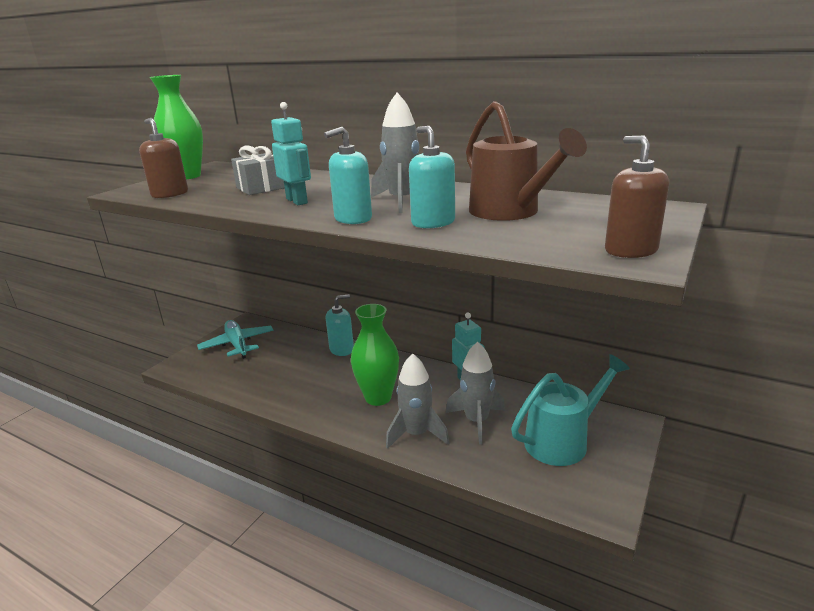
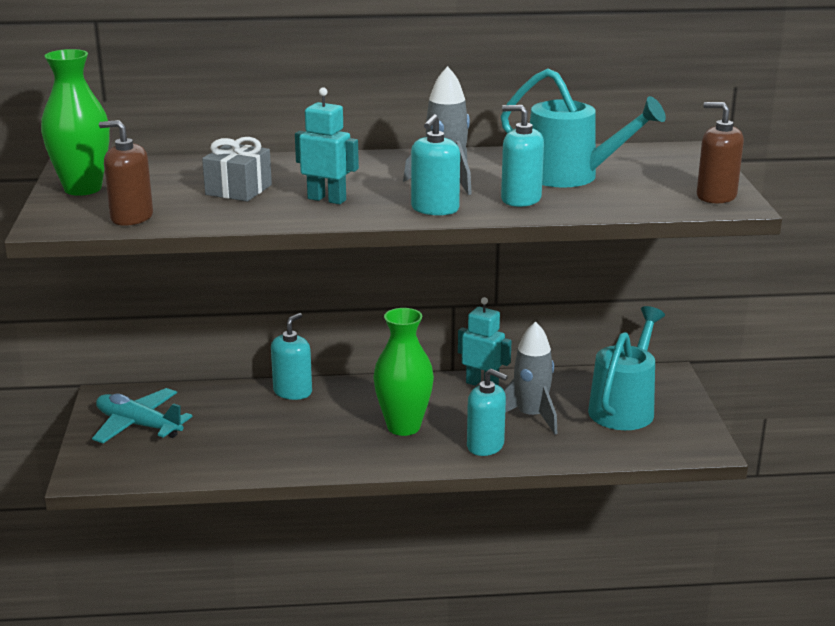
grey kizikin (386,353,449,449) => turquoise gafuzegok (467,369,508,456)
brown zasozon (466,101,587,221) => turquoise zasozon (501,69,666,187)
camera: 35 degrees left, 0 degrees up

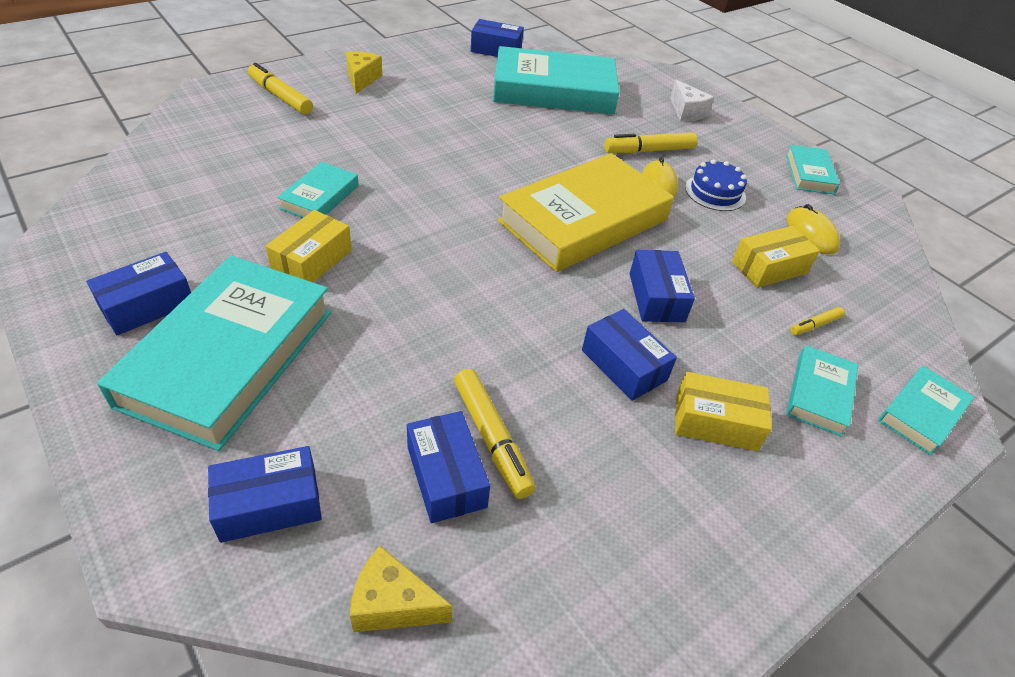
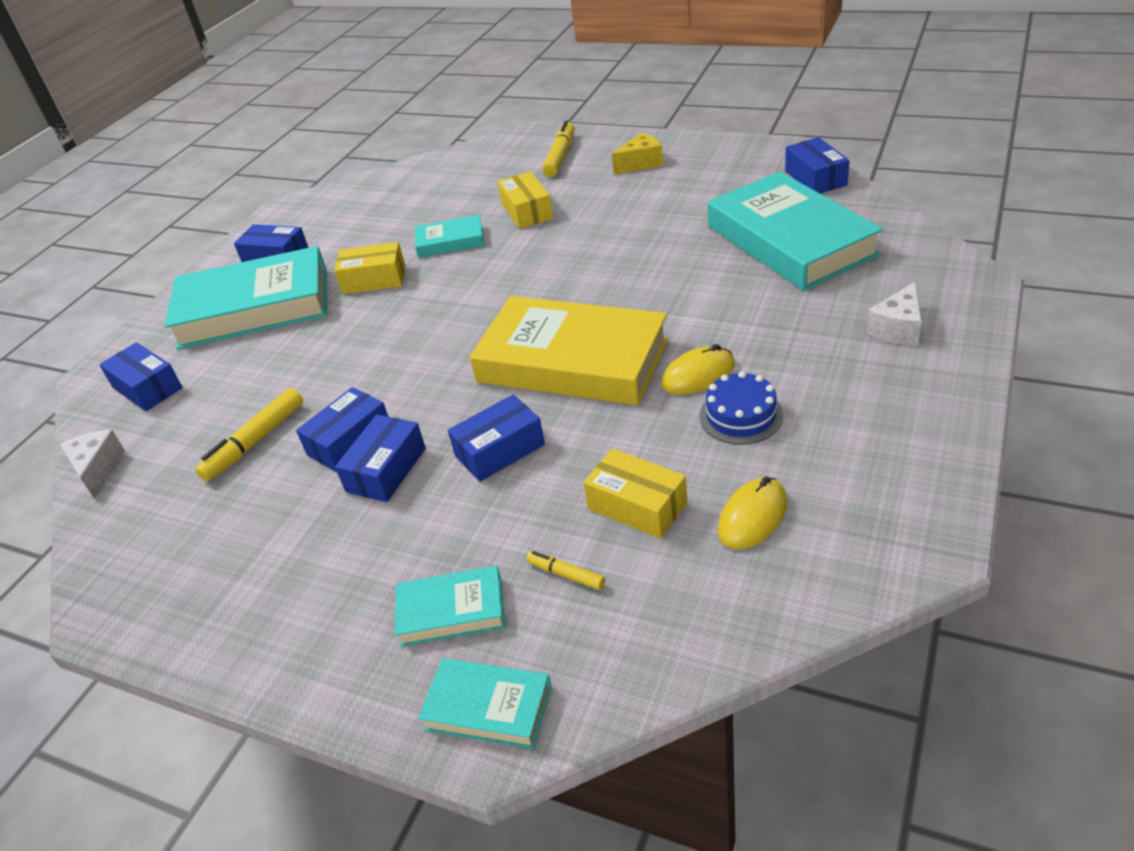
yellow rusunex (350,546,452,632) => white rusunex (60,430,125,499)
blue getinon (407,411,490,523) => blue getinon (296,387,388,472), moved
yellow getinon (675,372,772,451) => yellow getinon (498,171,553,229), moved
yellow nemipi (604,132,698,153) => nothing
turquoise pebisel (786,145,840,195) => nothing
camera: 70 degrees right, 5 degrees down

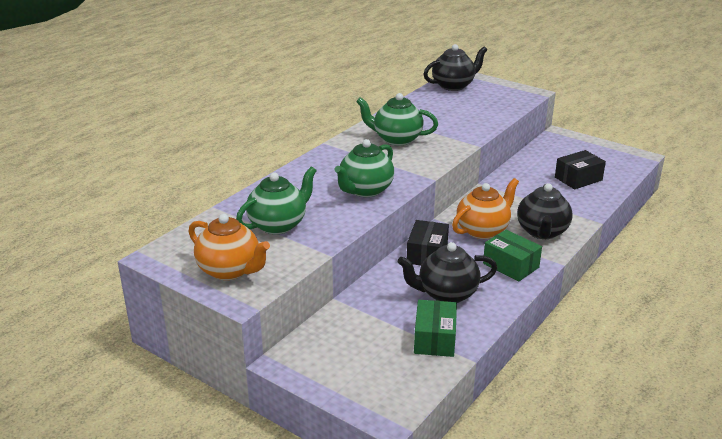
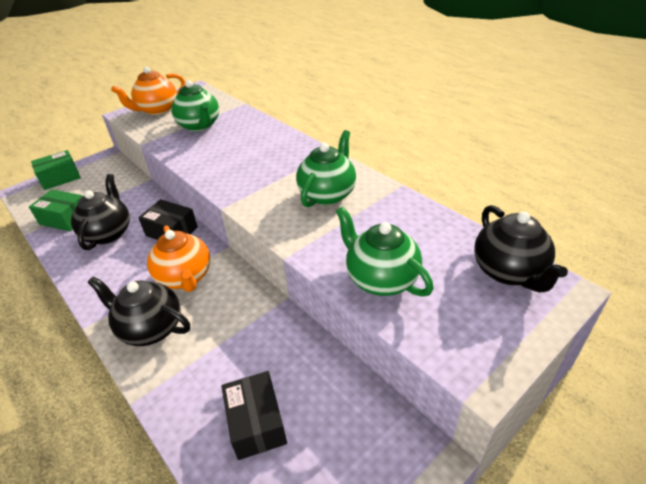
green getinon (483,230,542,281) => green getinon (31,150,81,190), moved
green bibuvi (335,139,394,197) => green bibuvi (336,206,434,297), moved
camera: 105 degrees right, 10 degrees up

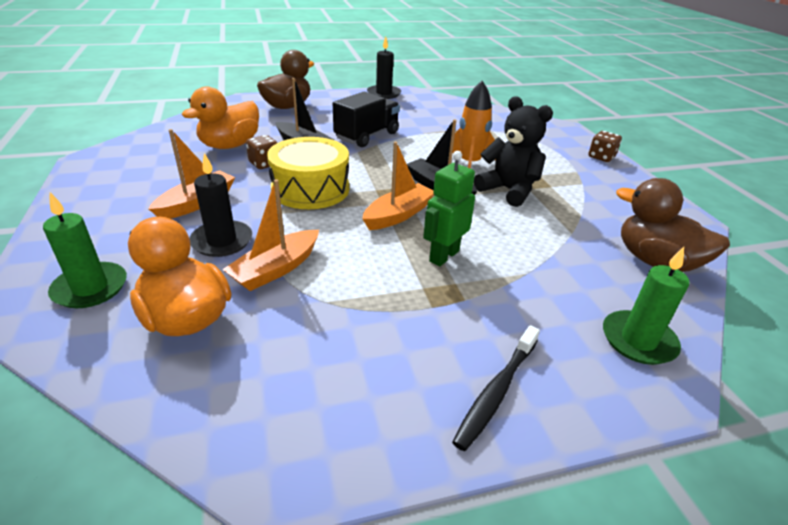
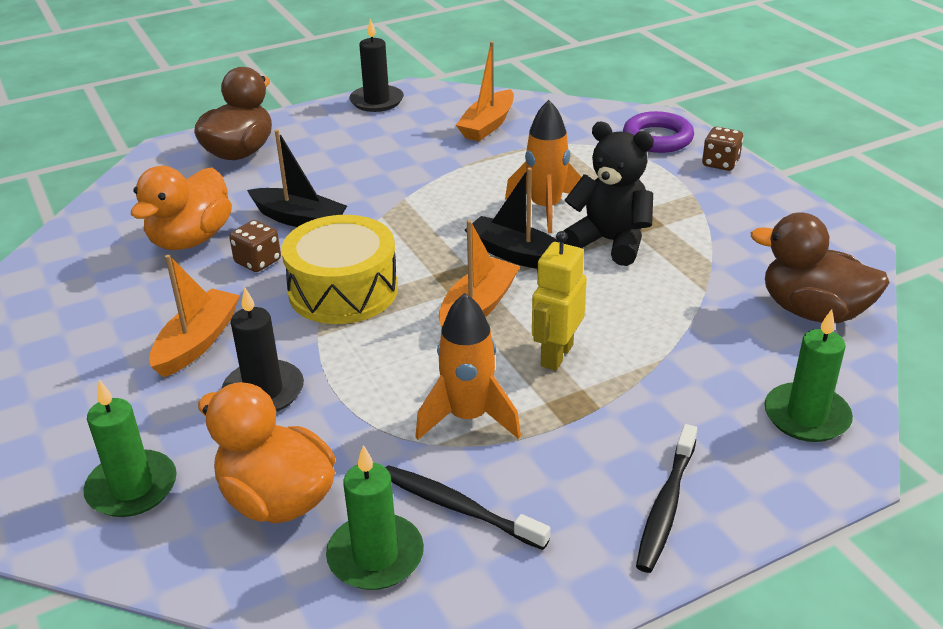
nothing => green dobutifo (326,445,424,590)
nothing => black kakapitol (385,465,550,550)
nothing => orange kizikin (415,293,521,440)
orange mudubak (222,179,319,291) => orange mudubak (456,41,514,141), moved
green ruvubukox (423,151,475,266) => yellow ruvubukox (532,231,587,370)
nothing => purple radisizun (623,111,694,153)
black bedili (333,92,400,147) => nothing
camera: 10 degrees left, 0 degrees up

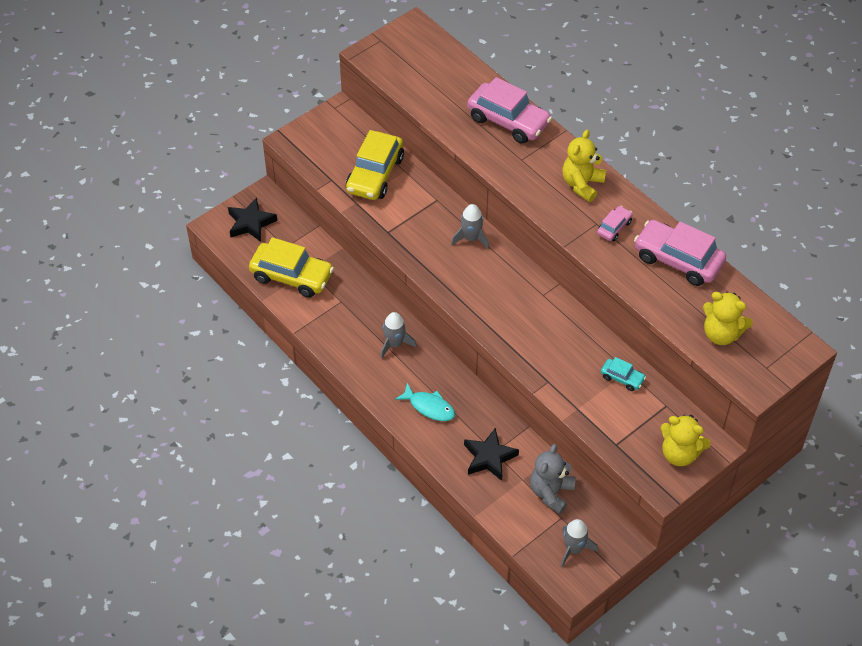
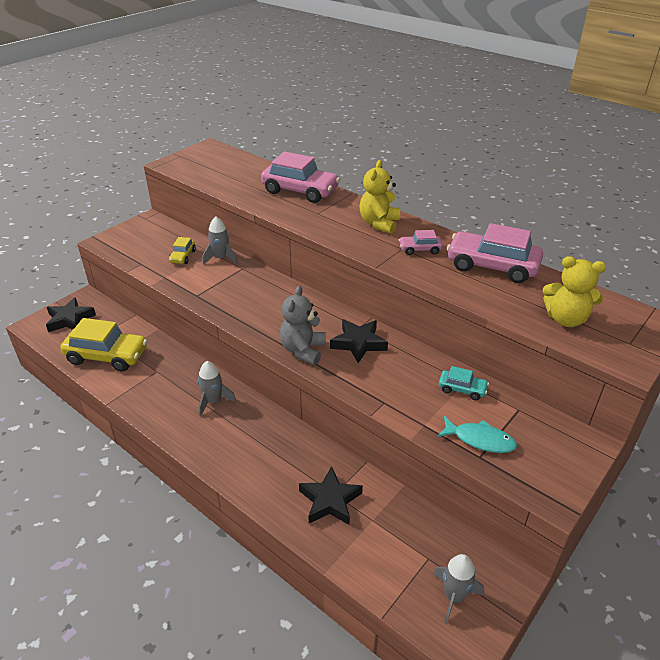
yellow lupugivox (346,130,404,200) => yellow lupugivox (169,237,196,264), x0.49
grey kizikin (451,204,489,249) => grey kizikin (202,217,238,264), moved
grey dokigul (530,444,576,514) => grey dokigul (280,286,326,365), moved
nothing => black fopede (330,319,388,363)
pink lupugivox (597,206,633,241) => pink lupugivox (399,230,443,255), 120 degrees counterclockwise
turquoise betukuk (395,383,455,421) => turquoise betukuk (437,416,517,453), moved
yellow dokigul (660,414,711,466) => nothing
camera: 10 degrees left, 15 degrees down

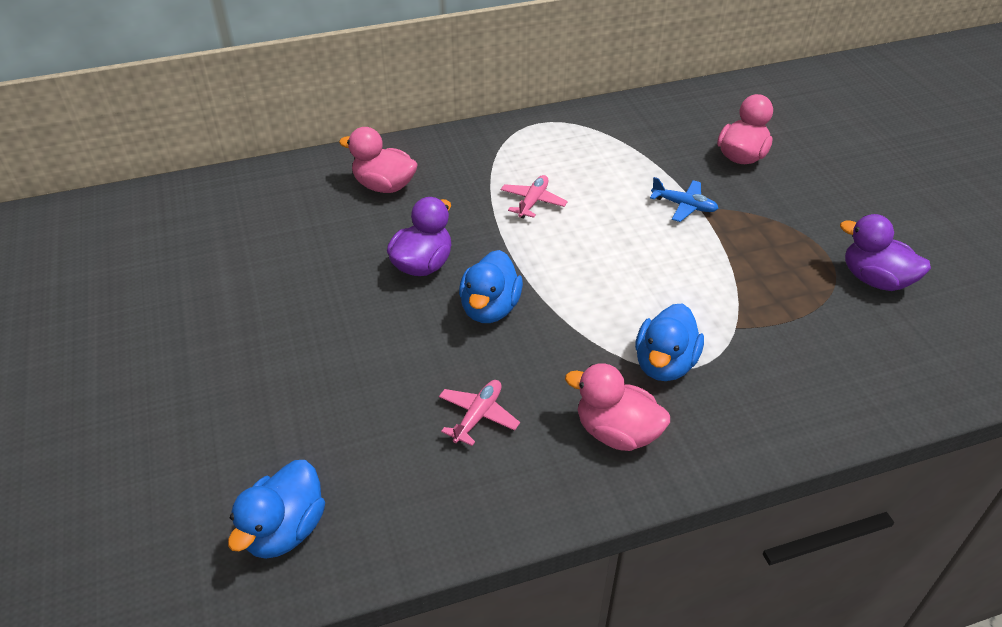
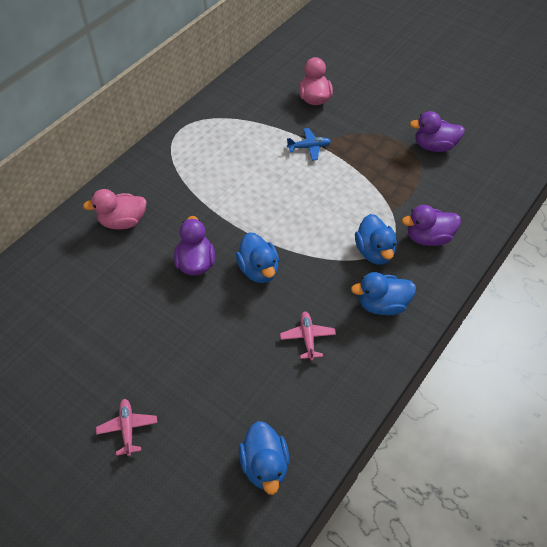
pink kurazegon (501,175,568,219) => pink kurazegon (96,399,157,456), moved
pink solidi (565,363,670,451) => blue solidi (351,272,416,315)
nothing => purple solidi (402,205,461,246)
camera: 35 degrees left, 10 degrees up

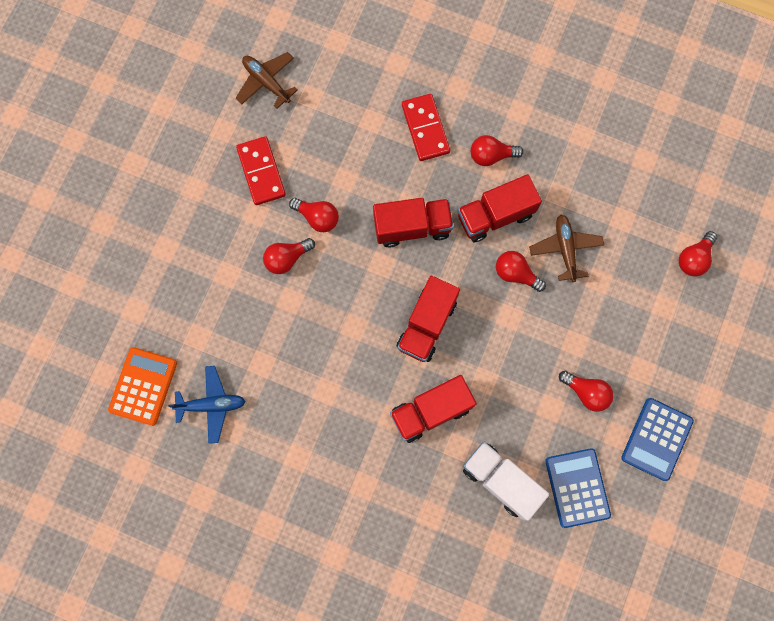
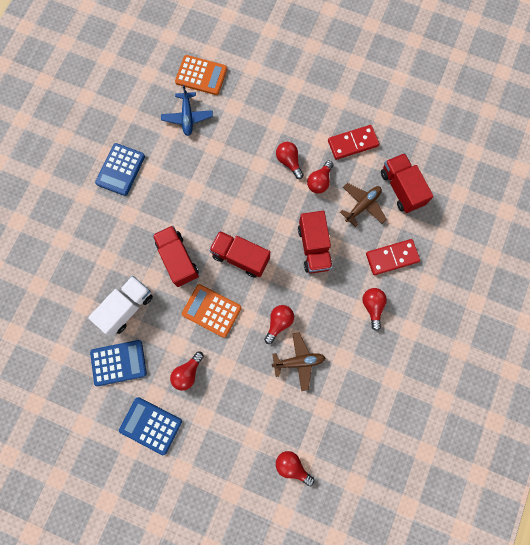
nothing => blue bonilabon (95,143,145,196)
nothing => orange bonilabon (182,284,241,338)
brown kurazegon (235,52,298,109) => brown kurazegon (340,183,387,227), moved
red bedili (458,174,542,242) => red bedili (381,153,434,213), moved
camera: 90 degrees right, 0 degrees up

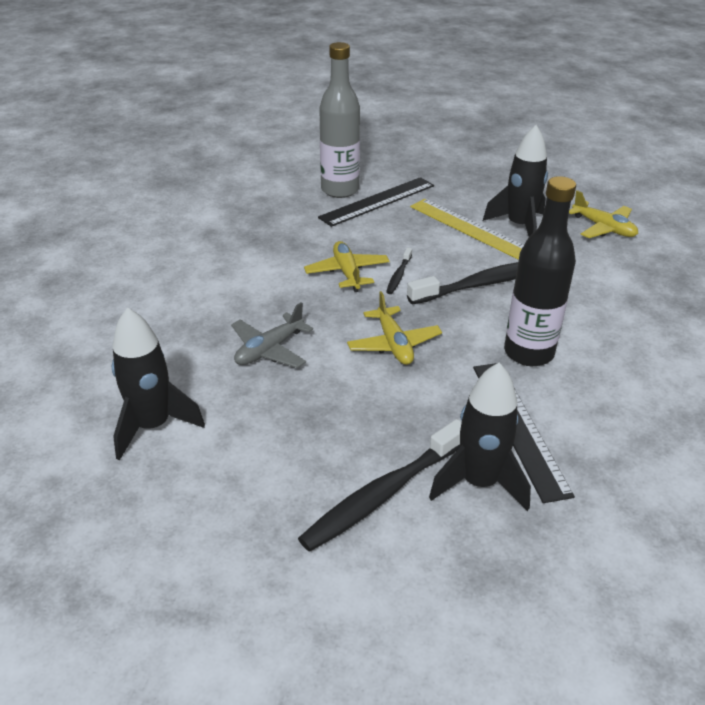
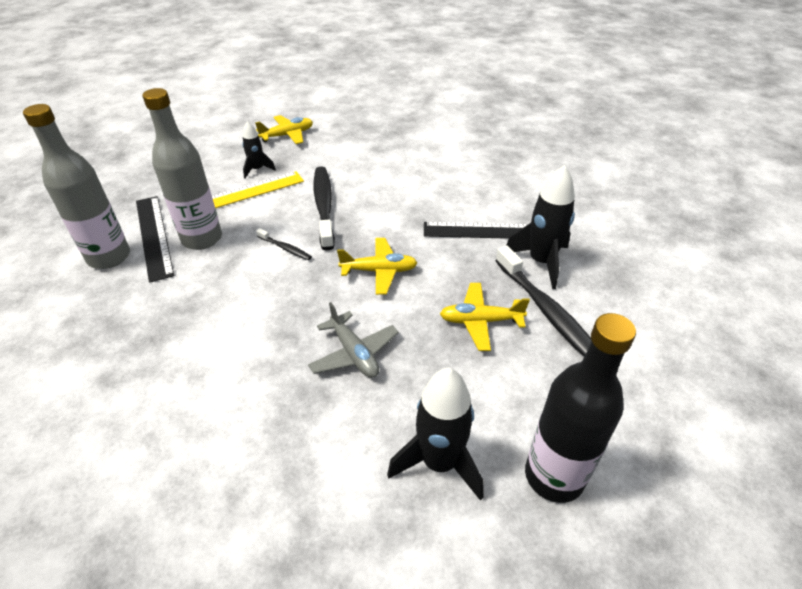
nothing => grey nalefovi (142,88,222,250)
black kizikin (483,125,548,237) => black kizikin (243,121,276,178), x0.58
yellow kurazegon (304,241,390,292) => yellow kurazegon (440,283,530,351), moved
black nalefovi (504,176,576,366) => black nalefovi (525,313,636,503), moved
camera: 75 degrees left, 5 degrees up

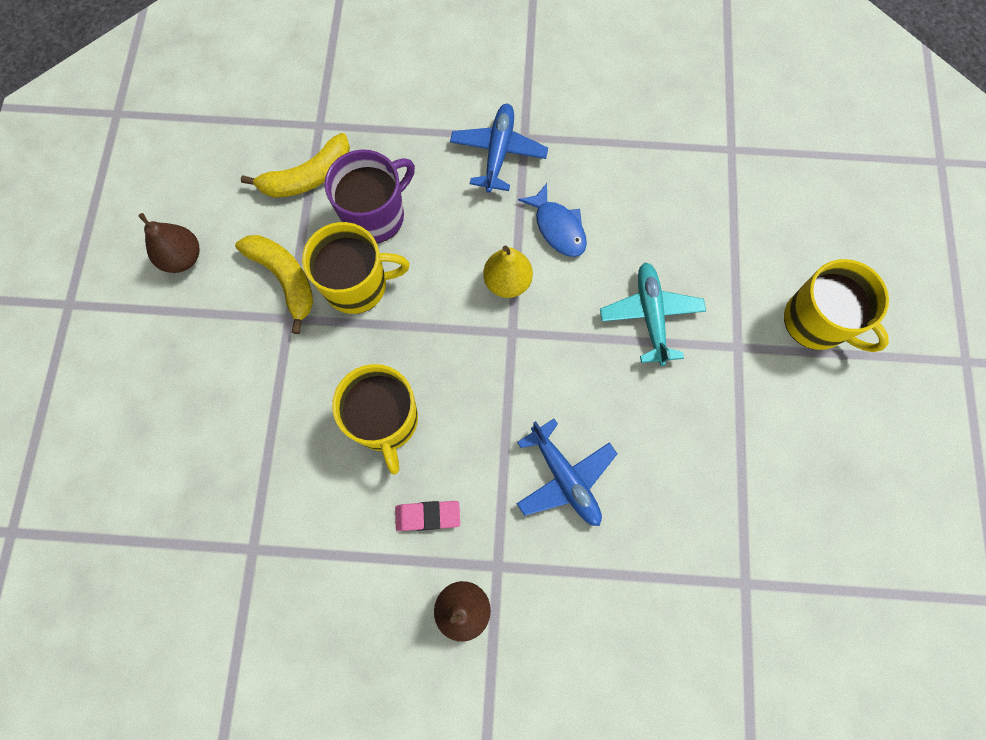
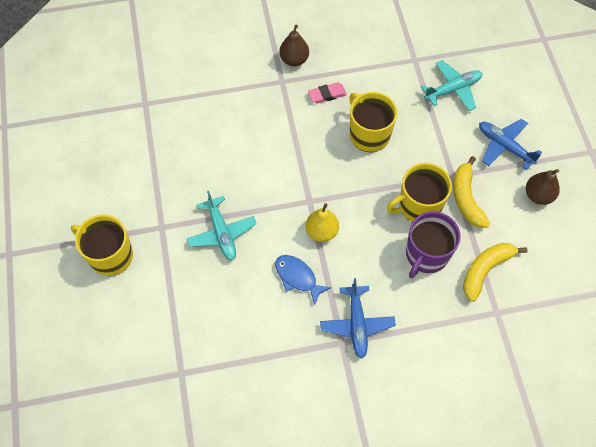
nothing => turquoise kurazegon (421,60,482,111)
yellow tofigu (235,235,313,334) => yellow tofigu (453,156,490,228), 45 degrees clockwise
blue kurazegon (517,419,617,526) => blue kurazegon (479,119,542,170), moved
camera: 165 degrees right, 10 degrees down

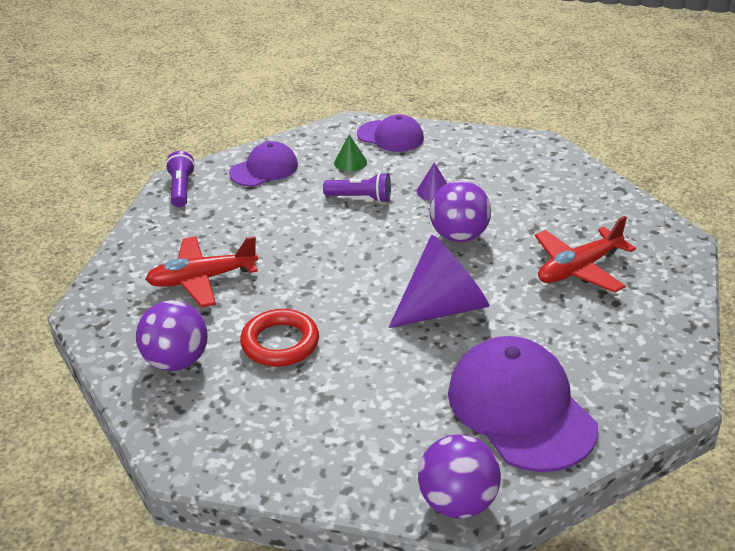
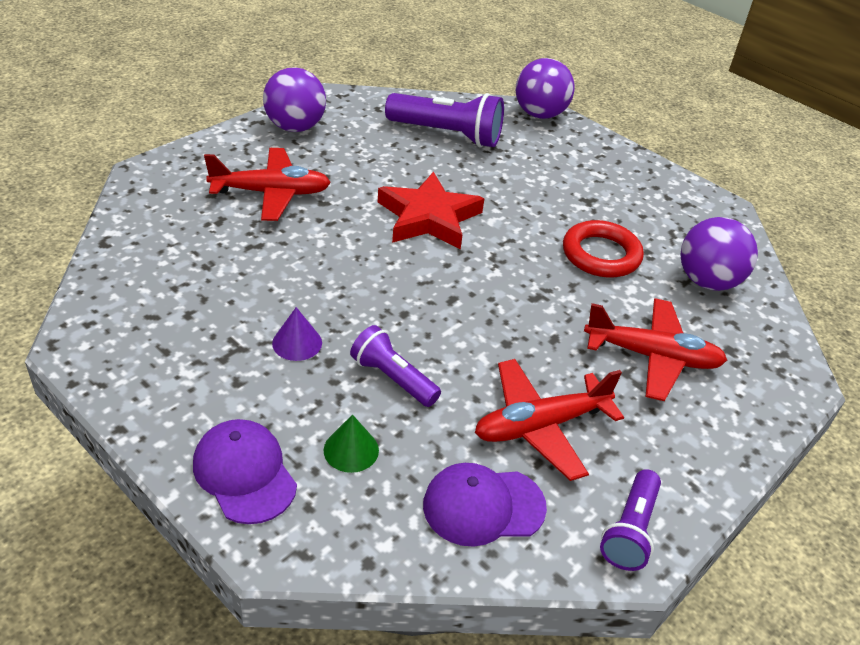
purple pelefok (429,181,491,242) => purple pelefok (263,67,326,132), moved
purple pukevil (388,235,489,328) => red fopede (378,172,485,249)
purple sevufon (448,336,598,472) => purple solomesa (385,93,504,147)
nothing => red kurazegon (475,359,624,481)
camera: 155 degrees left, 5 degrees up

